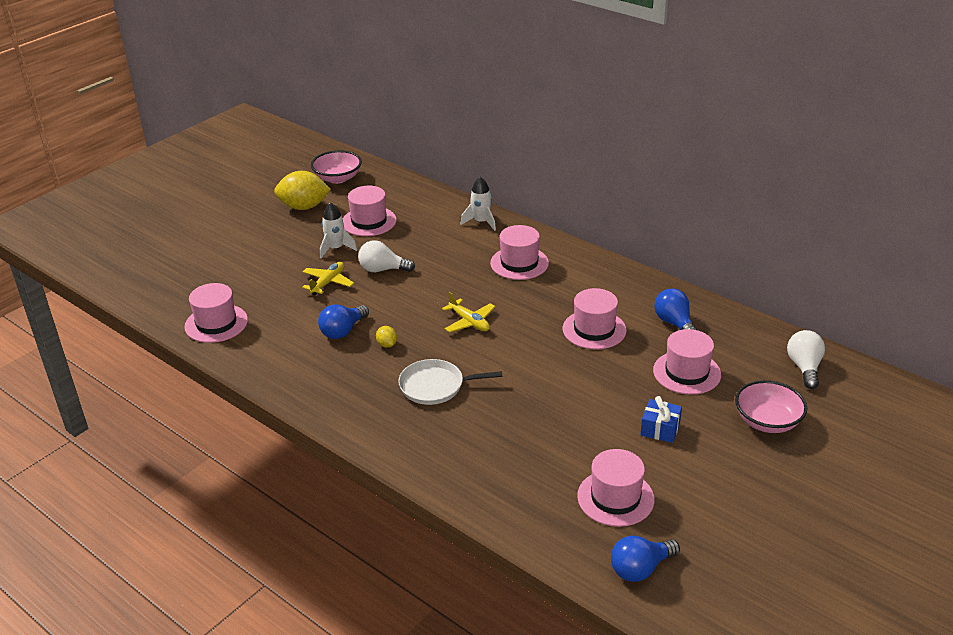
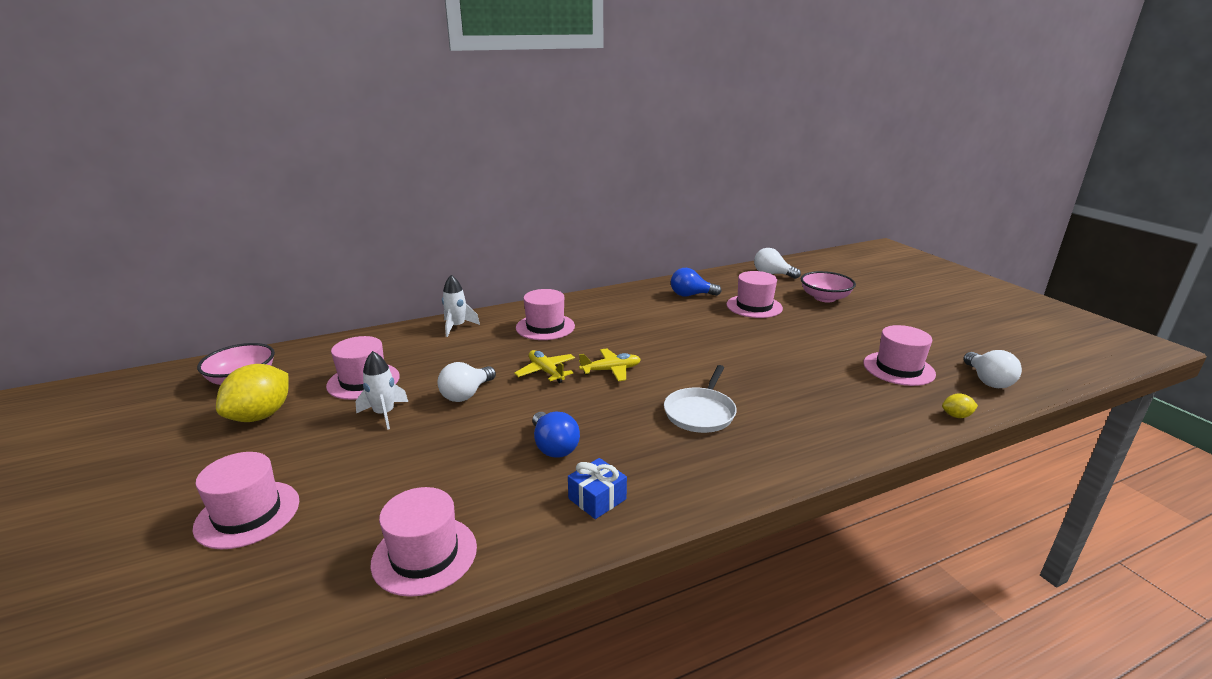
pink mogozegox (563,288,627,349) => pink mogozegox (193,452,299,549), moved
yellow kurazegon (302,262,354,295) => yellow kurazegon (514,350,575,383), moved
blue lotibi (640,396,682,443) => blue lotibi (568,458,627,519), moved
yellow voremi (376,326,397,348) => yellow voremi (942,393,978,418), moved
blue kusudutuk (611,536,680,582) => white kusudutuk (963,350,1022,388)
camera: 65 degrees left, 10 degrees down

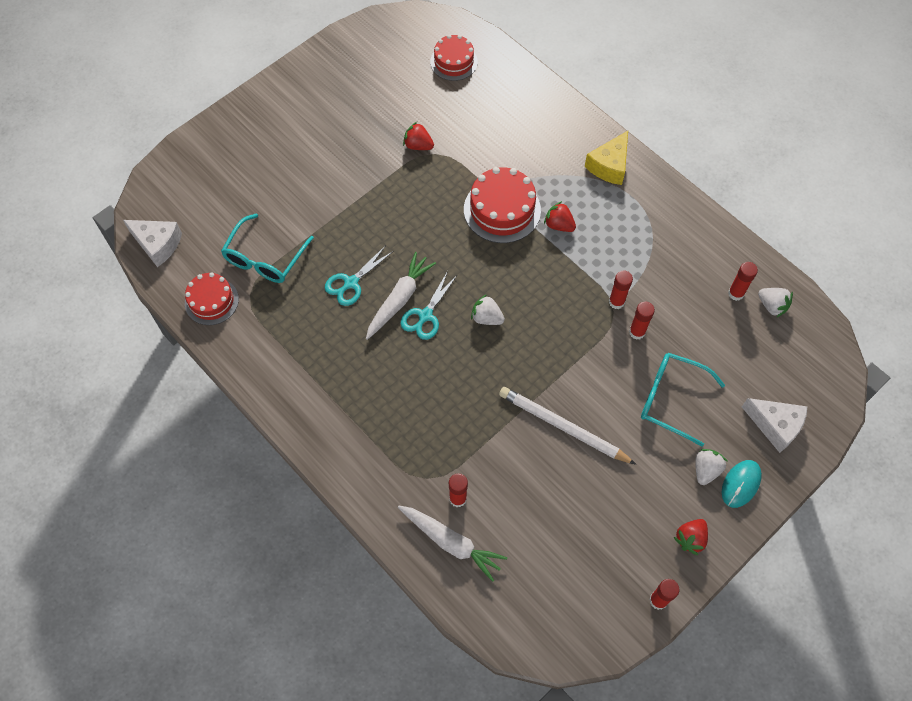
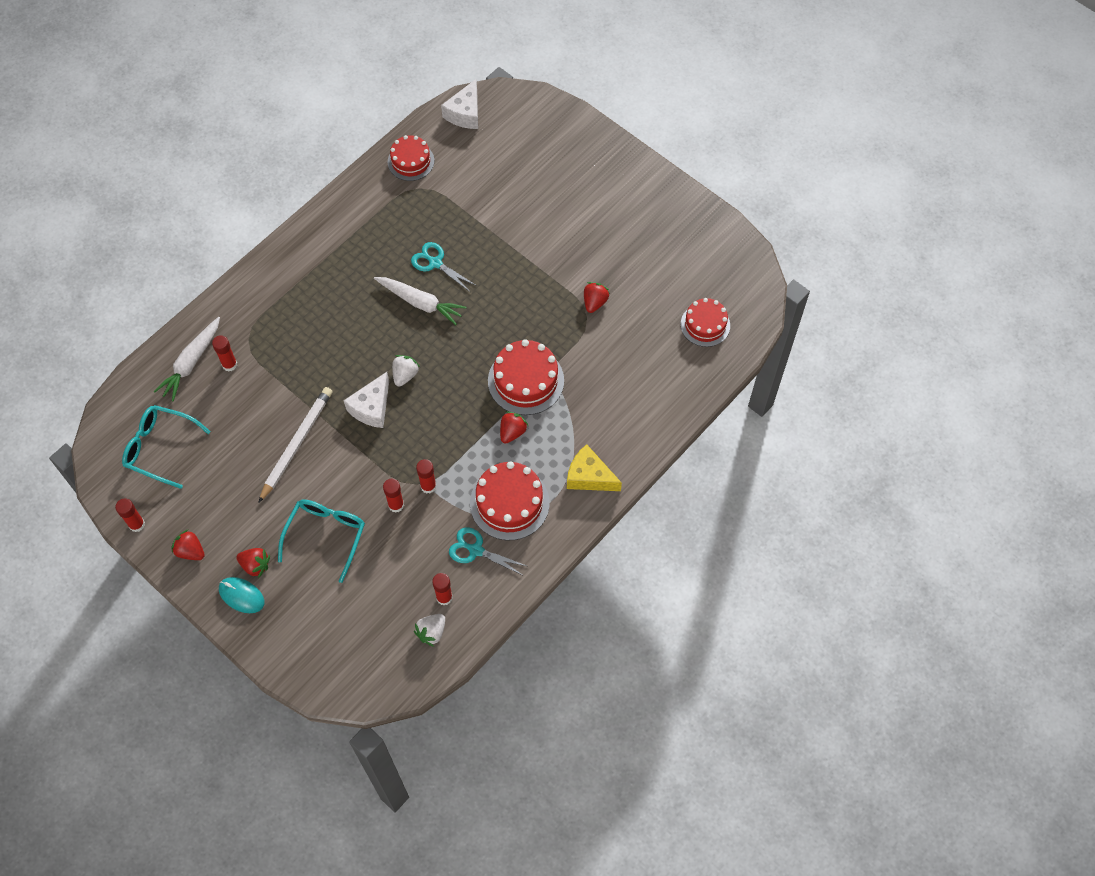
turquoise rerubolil (221,214,314,283) => turquoise rerubolil (122,405,211,489), moved
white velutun (695,449,728,485) => red velutun (236,548,270,578)
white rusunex (742,398,807,453) => white rusunex (343,372,389,428), moved
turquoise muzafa (400,271,457,340) => turquoise muzafa (449,527,527,576), moved
nothing => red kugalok (470,461,550,540)
camera: 85 degrees right, 0 degrees up

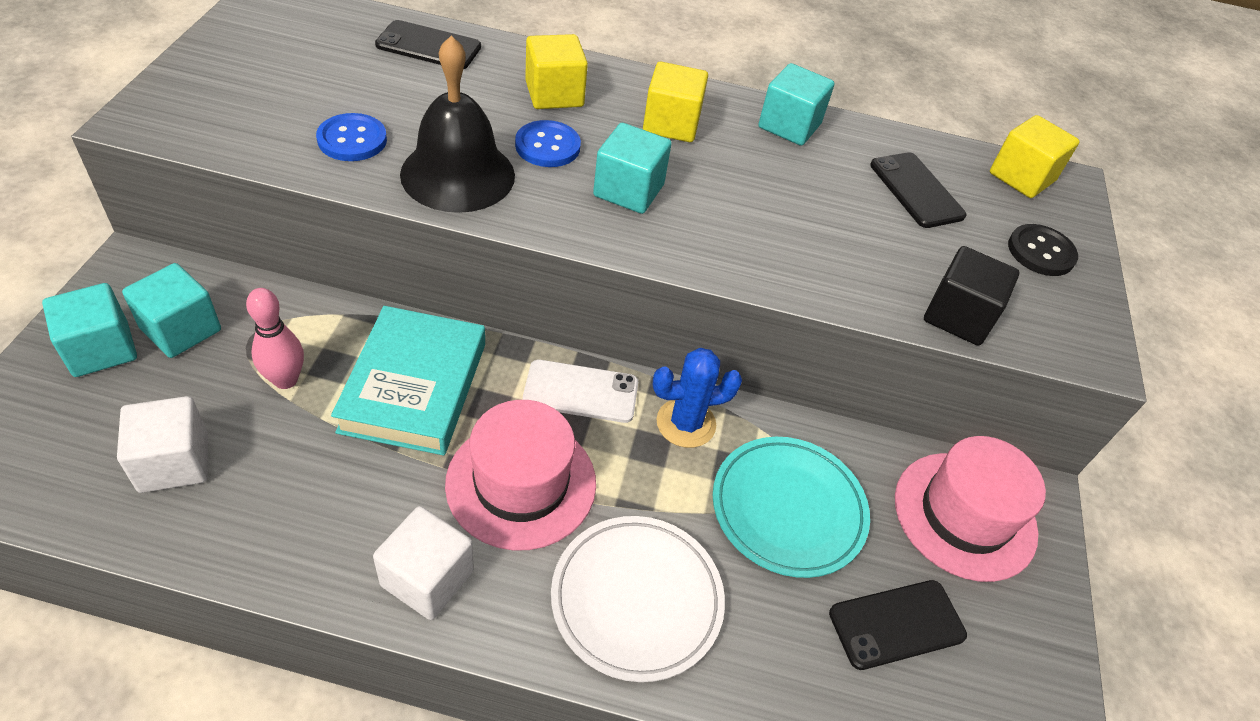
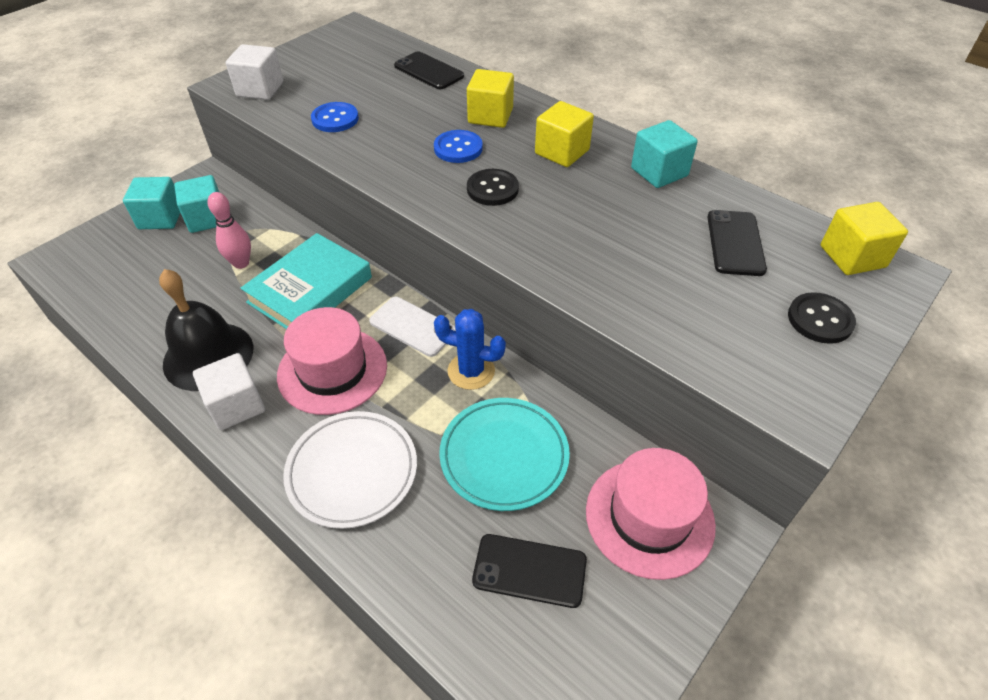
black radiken (400,36,515,213) => black radiken (159,269,253,391), moved
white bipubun (117,396,208,493) => white bipubun (226,44,283,100), moved
turquoise bipubun (593,123,672,214) => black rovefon (467,169,519,206)
black bipubun (924,246,1020,346) => nothing
camera: 35 degrees right, 0 degrees up

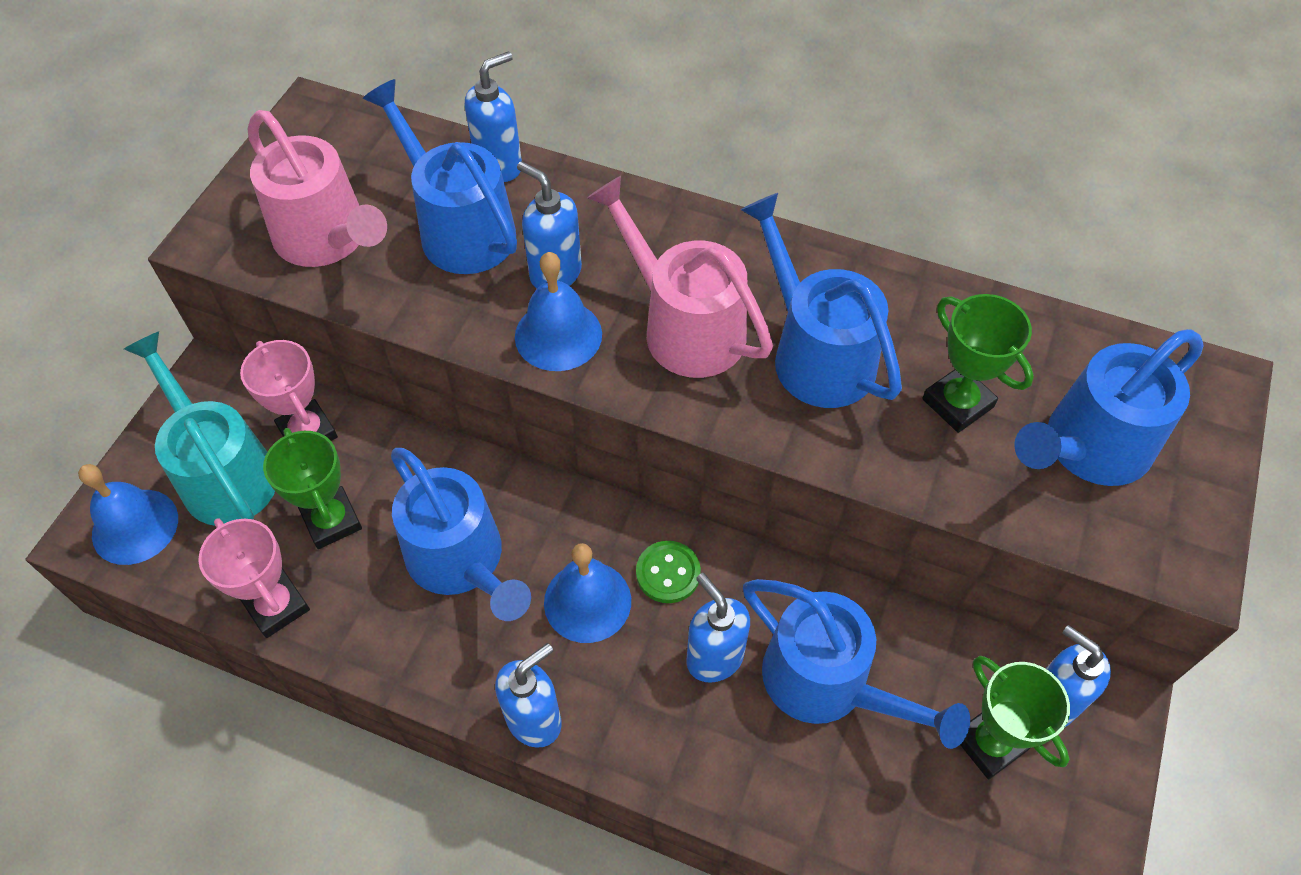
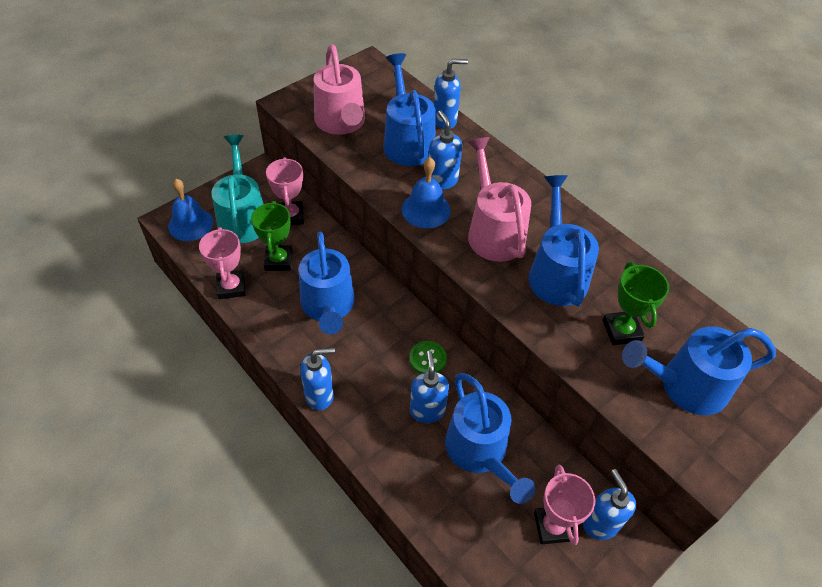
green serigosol (960,656,1070,779) => pink serigosol (534,465,596,545)
blue radiken (544,543,631,643) => nothing
camera: 25 degrees right, 5 degrees down

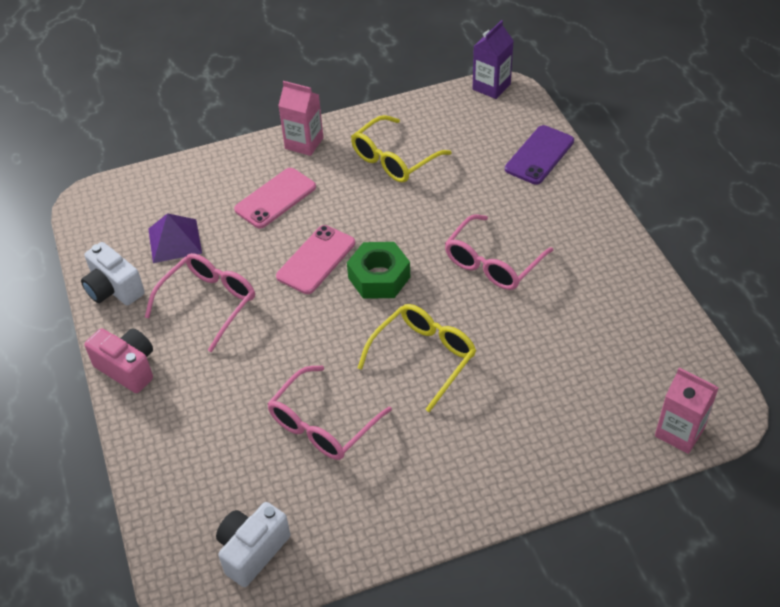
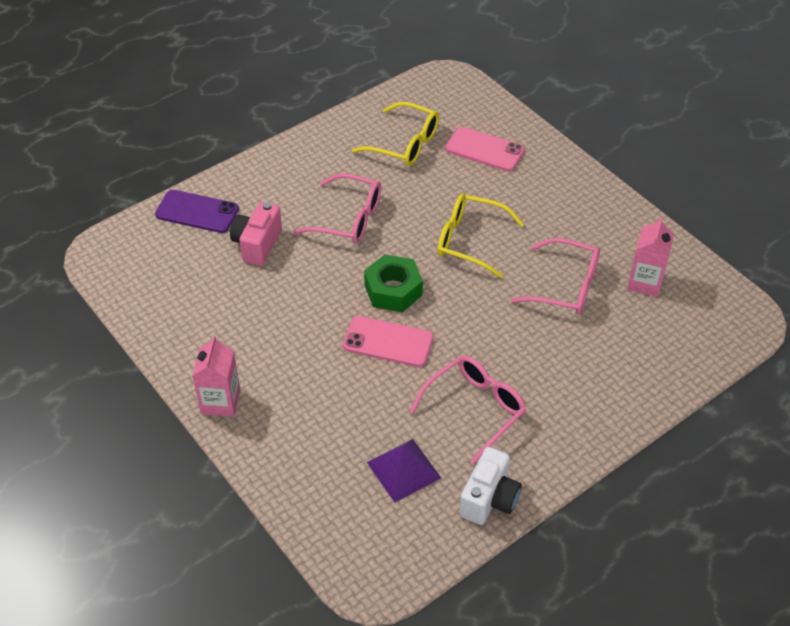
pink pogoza (84,328,153,393) => pink pogoza (230,202,282,266), moved
yellow rerubolil (351,115,452,182) => yellow rerubolil (352,102,439,166), moved
pink rerubolil (145,253,255,352) => pink rerubolil (410,355,526,464), 120 degrees clockwise
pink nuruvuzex (234,168,316,228) => pink nuruvuzex (445,127,525,172), moved
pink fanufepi (655,368,718,454) => pink fanufepi (627,216,674,297), moved
white pogoza (216,502,290,587) => nothing
purple fanufepi (472,20,514,99) => nothing
camera: 110 degrees left, 0 degrees up

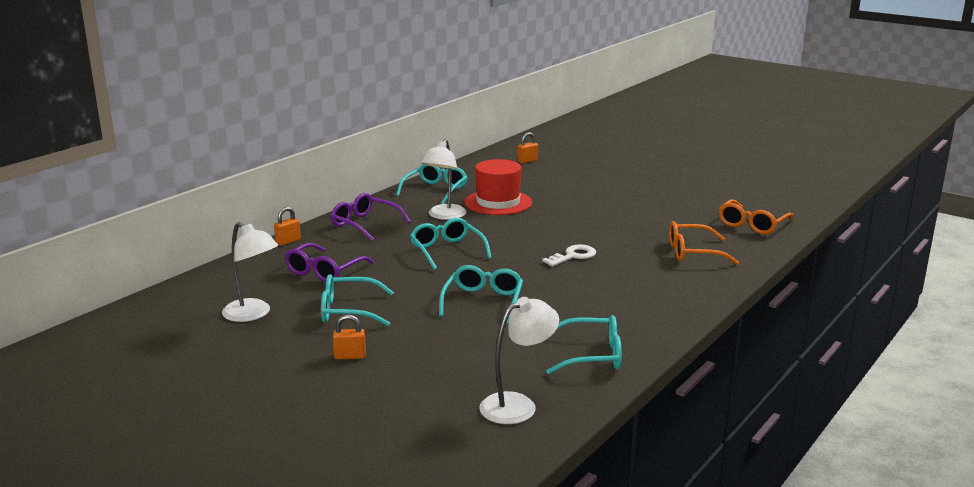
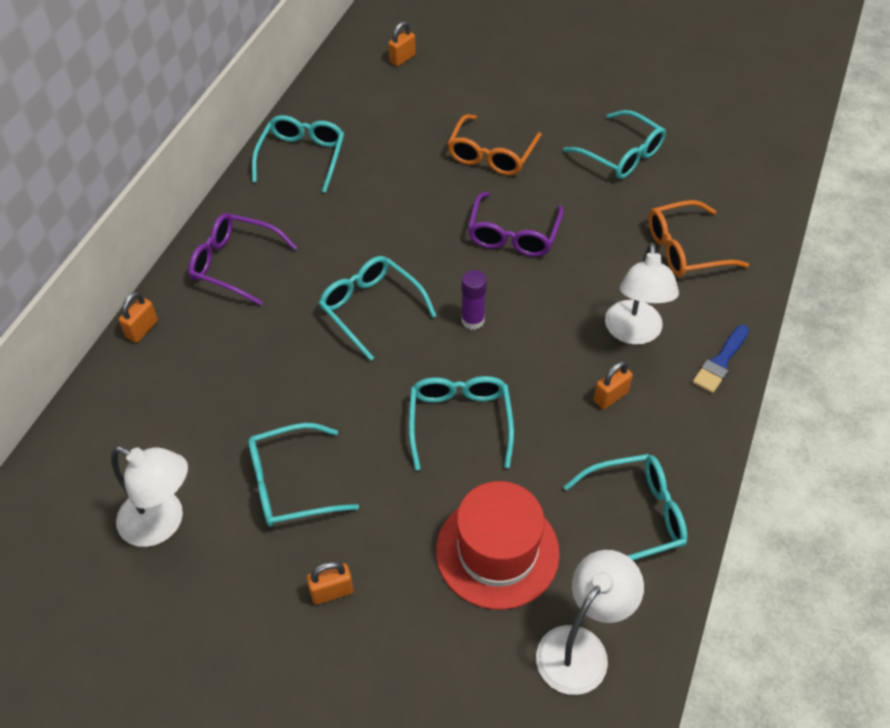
red mogozegox (464,159,532,215) => red mogozegox (436,481,560,609), moved
orange rerubolil (719,199,794,234) => orange rerubolil (447,114,542,175), moved
nothing => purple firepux (461,270,487,330)
purple rerubolil (285,243,374,282) => purple rerubolil (468,192,564,257), moved
nothing => turquoise rerubolil (563,110,666,179)
nothing => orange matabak (594,361,633,409)
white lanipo (421,139,466,220) => white lanipo (605,242,679,345), moved
nothing => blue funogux (693,325,749,393)
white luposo (542,244,596,267) => nothing
camera: 15 degrees left, 30 degrees up

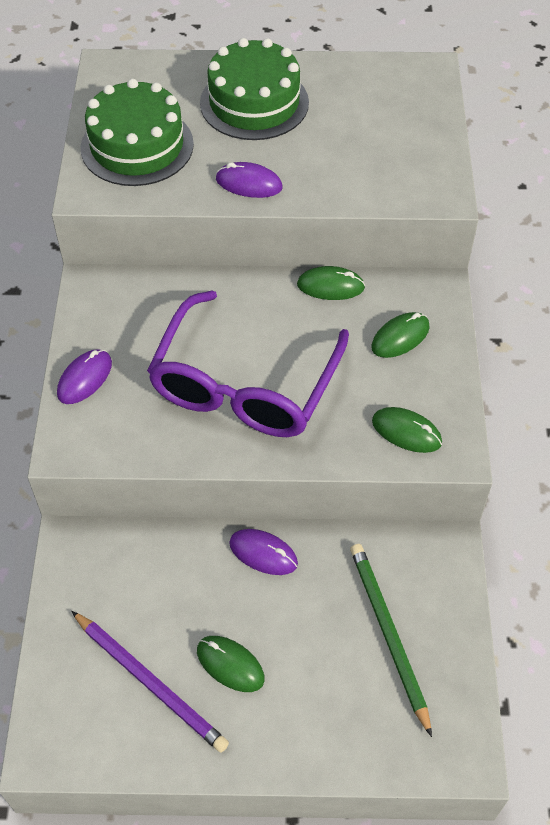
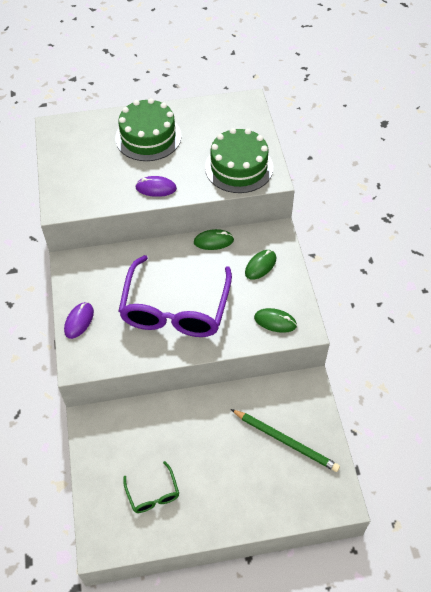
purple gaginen (71,611,229,752) => green rerubolil (123,461,179,513)
green kugalok (81,79,194,186) => green kugalok (205,128,273,193), moved
green gaginen (350,544,432,737) => green gaginen (231,409,340,472), 150 degrees clockwise
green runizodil (197,636,265,692) => nothing
purple runizodil (229,529,298,575) => nothing
camera: 10 degrees left, 0 degrees up

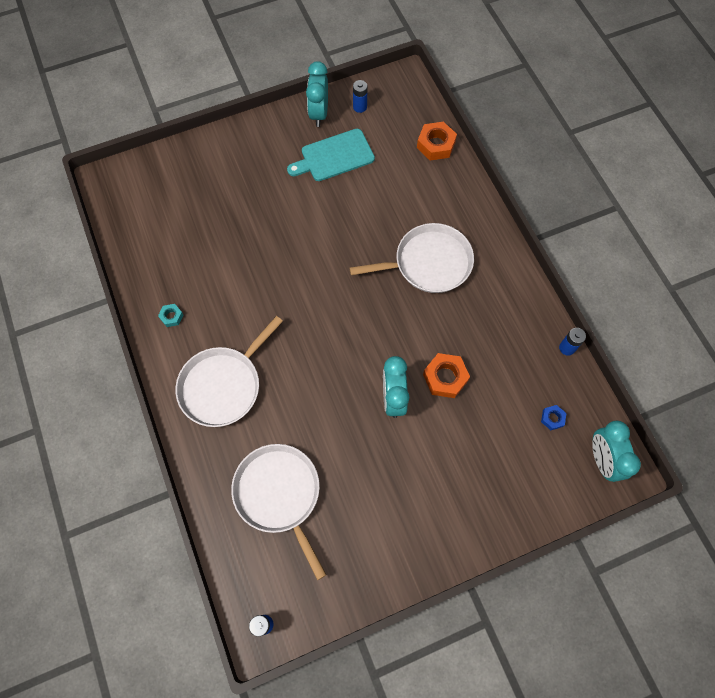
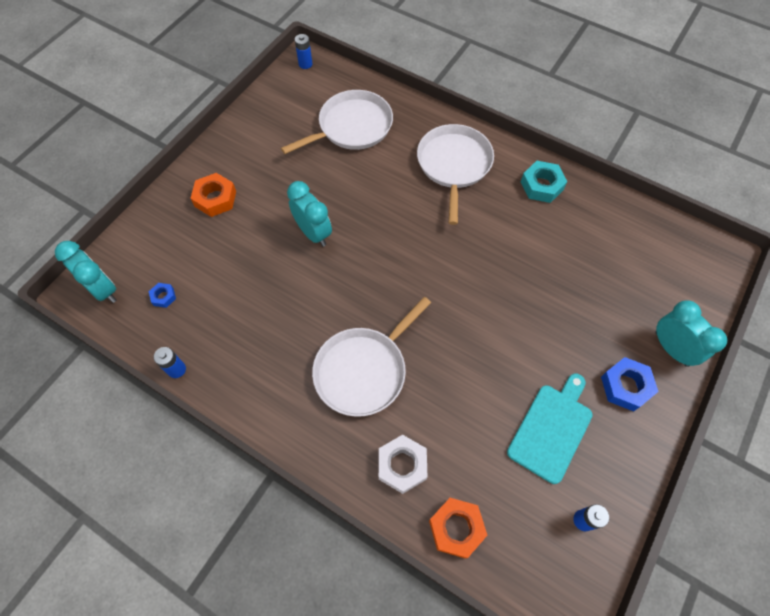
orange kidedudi (423,353,470,398) => orange kidedudi (190,173,236,217), moved
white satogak (231,444,326,580) => white satogak (281,90,393,154), 60 degrees counterclockwise
nothing => white kidedudi (379,435,427,494)
turquoise kidedudi (158,304,183,327) => turquoise kidedudi (521,161,567,203), x1.86
nothing => blue kidedudi (601,357,659,412)
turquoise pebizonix (306,61,328,127) => turquoise pebizonix (655,300,727,367), moved
camera: 145 degrees right, 5 degrees down

